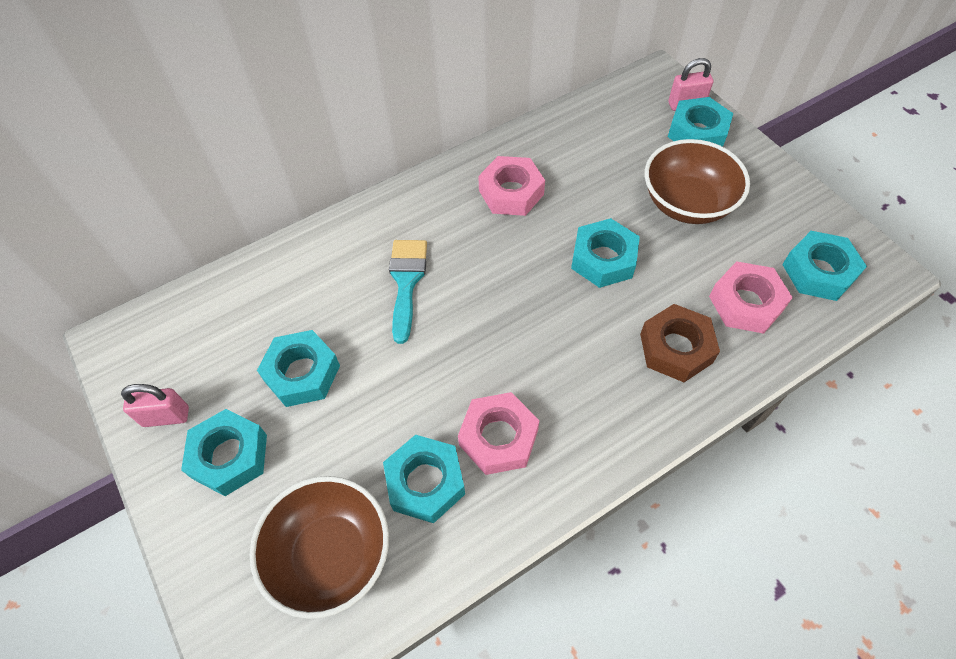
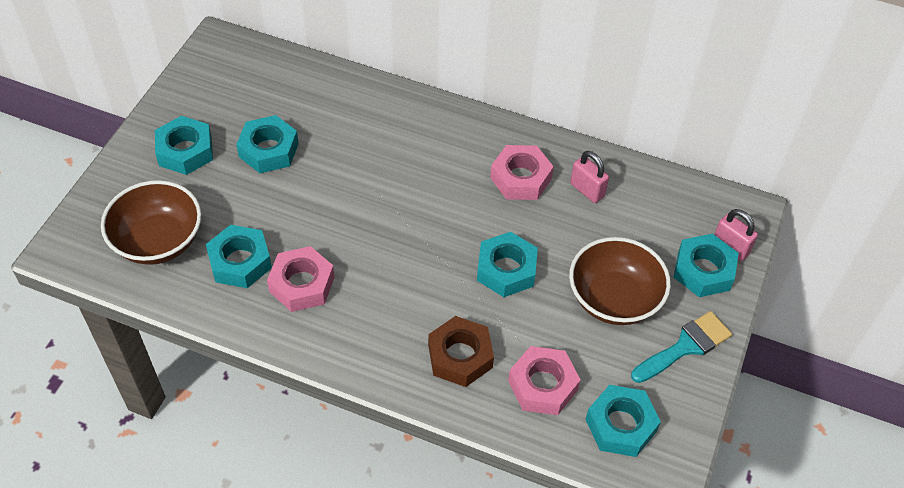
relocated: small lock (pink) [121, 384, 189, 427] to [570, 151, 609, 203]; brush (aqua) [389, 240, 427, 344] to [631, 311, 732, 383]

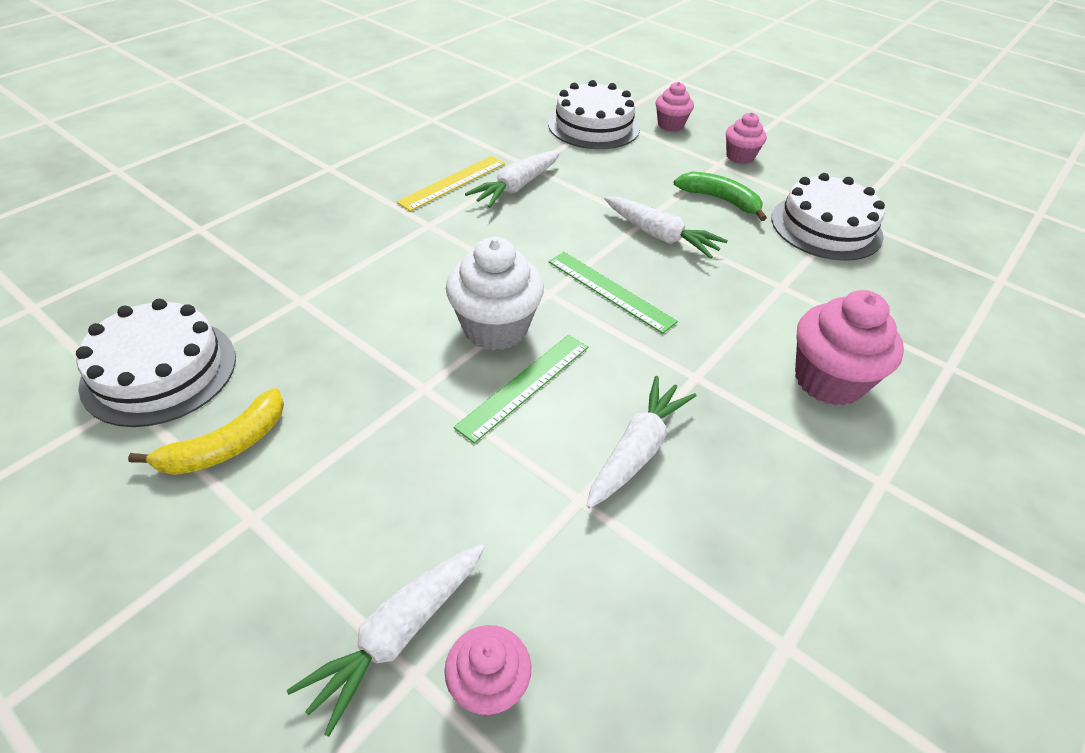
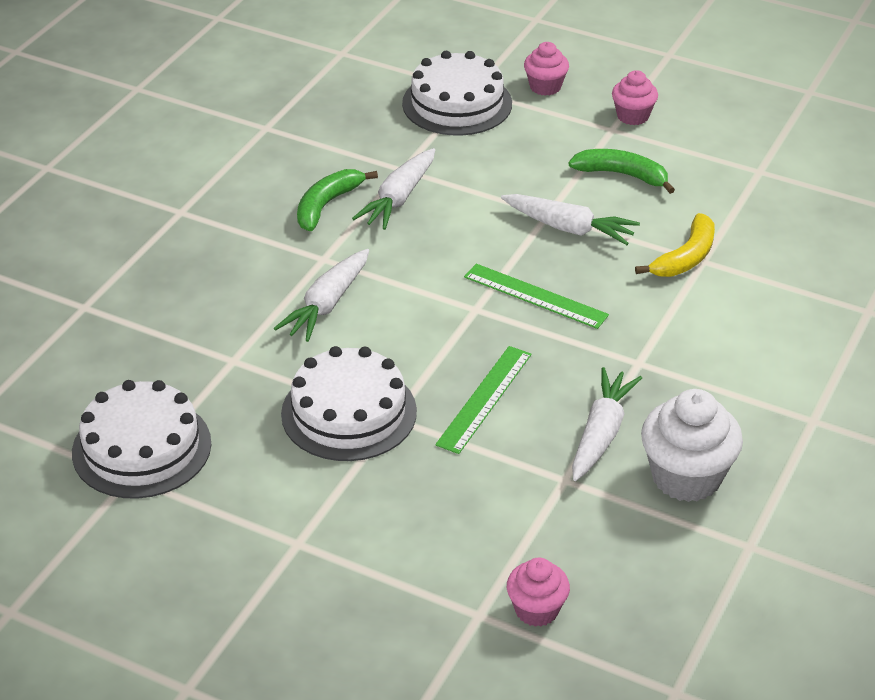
missing: cupcake (pink) [795, 290, 904, 406]
relocated: banana fruit (yellow) [128, 388, 284, 475] to [635, 213, 715, 277]; carrot (white) [287, 544, 485, 737] to [274, 249, 369, 342]; cupcake (white) [446, 237, 544, 351] to [641, 389, 743, 502]; gateau (white) [771, 173, 885, 261] to [281, 346, 417, 461]
exchanged: straightedge (yellow) [397, 156, 505, 211] to banana fruit (leaf-green) [297, 169, 378, 231]

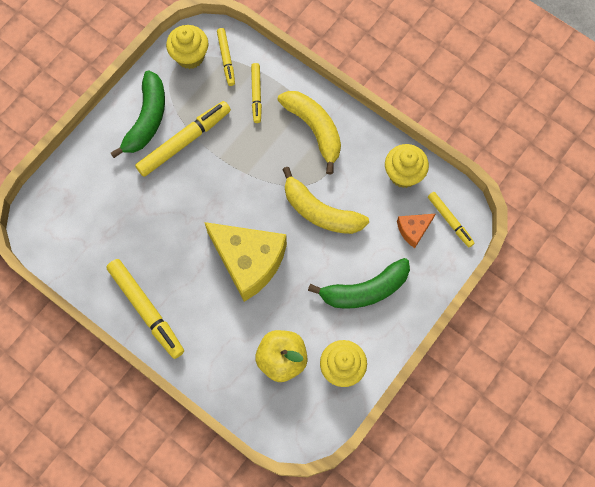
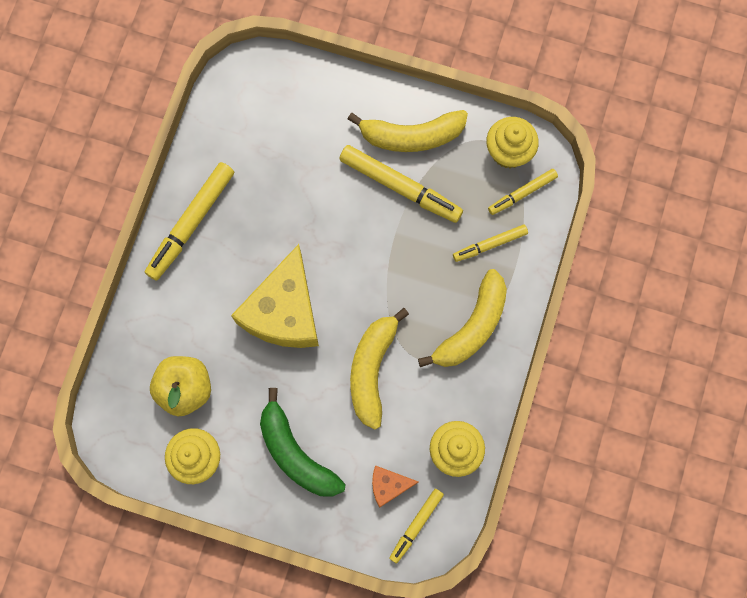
colour: banana fruit (leaf-green) [111, 71, 165, 158] to banana fruit (yellow) [348, 110, 468, 152]
spun: cheese (orange-coloured) [397, 214, 435, 248] = [372, 465, 418, 508] 45 degrees counterclockwise

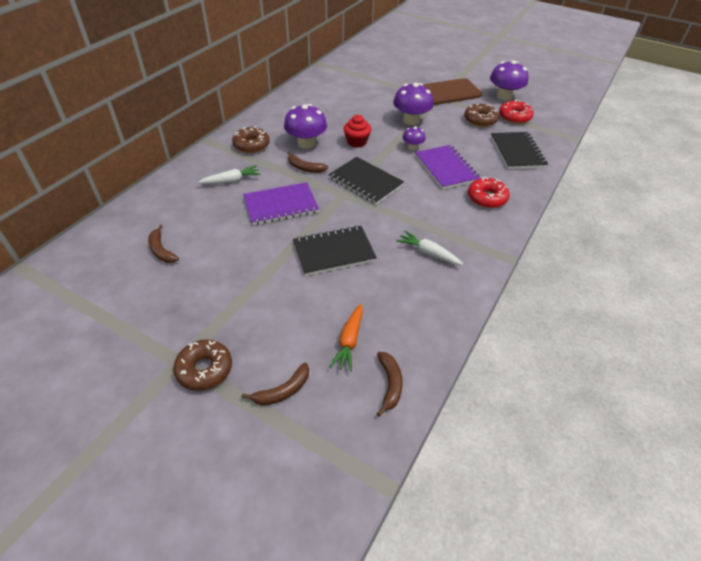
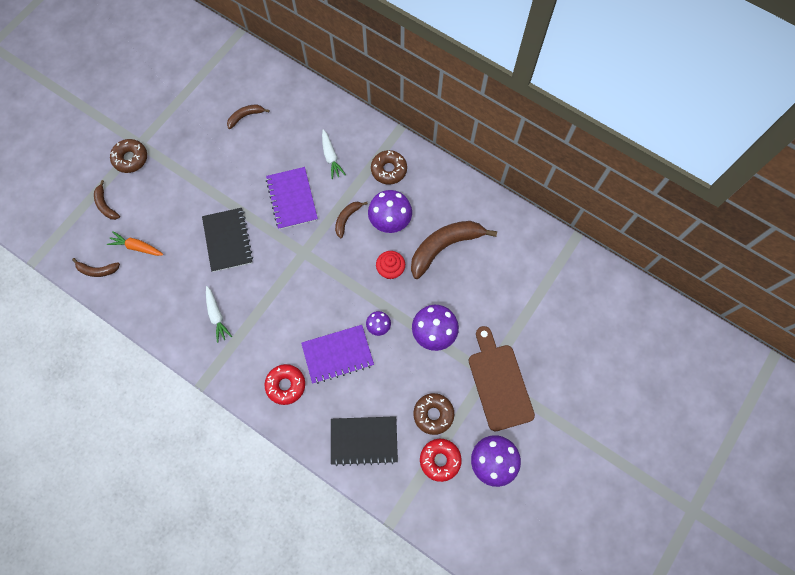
missing: notebook (ebony) [329, 157, 404, 205]
appeared: banana fruit (dark brown) [411, 221, 497, 279]
spun: carrot (white) [396, 231, 463, 265] = [206, 286, 232, 343] 120 degrees clockwise

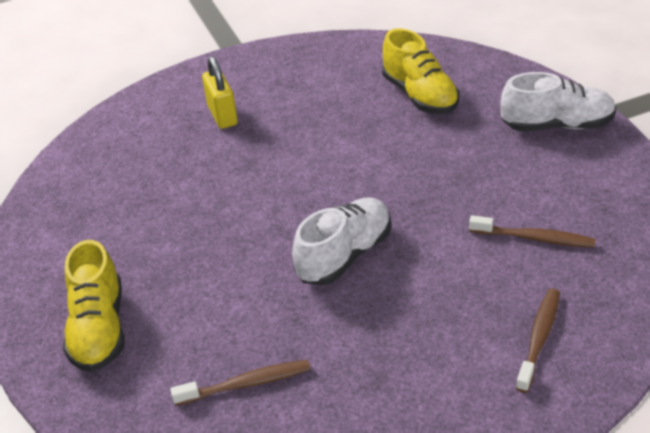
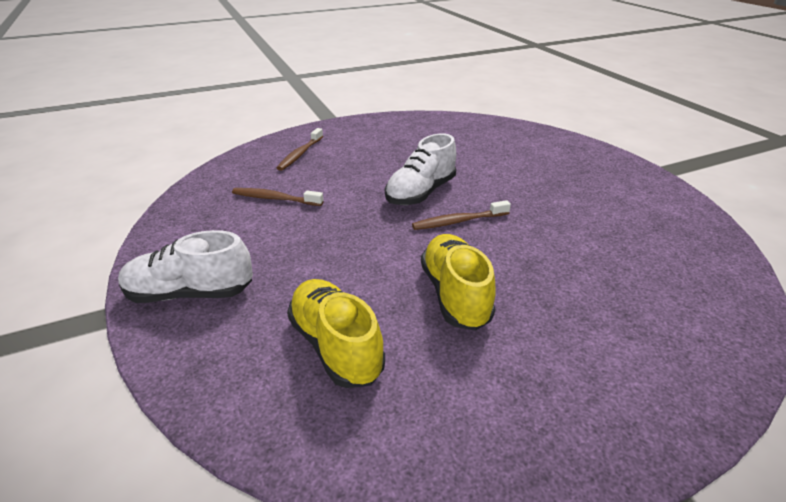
missing: small lock (yellow) [202, 56, 238, 129]
relocated: lace-up shoe (yellow) [63, 240, 125, 372] to [421, 234, 496, 331]; tooth brush (dark brown) [170, 360, 311, 406] to [412, 200, 511, 230]

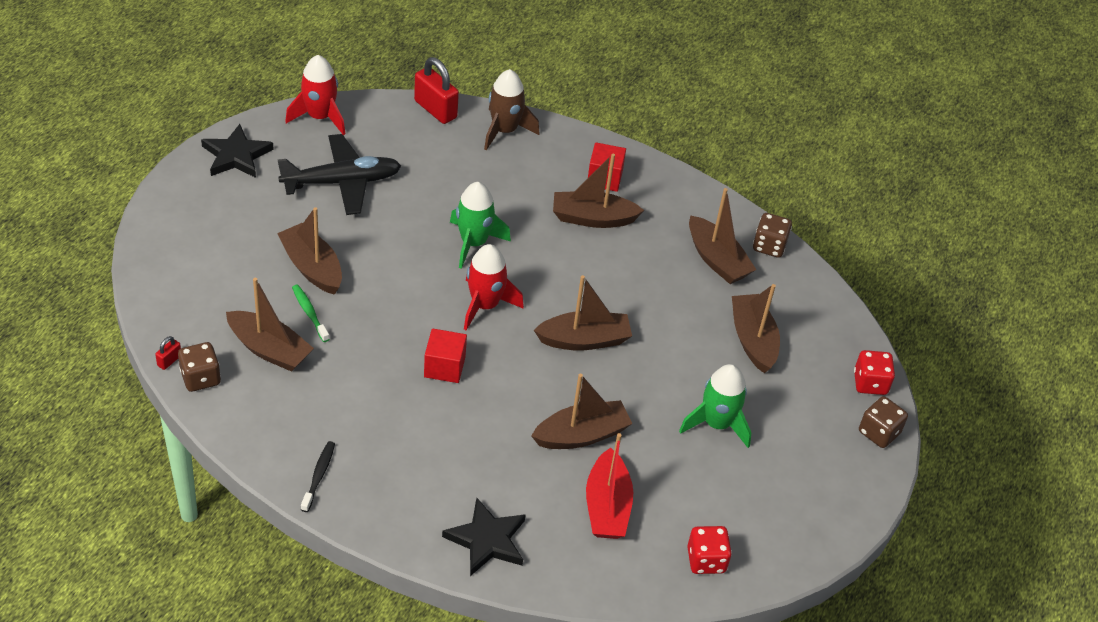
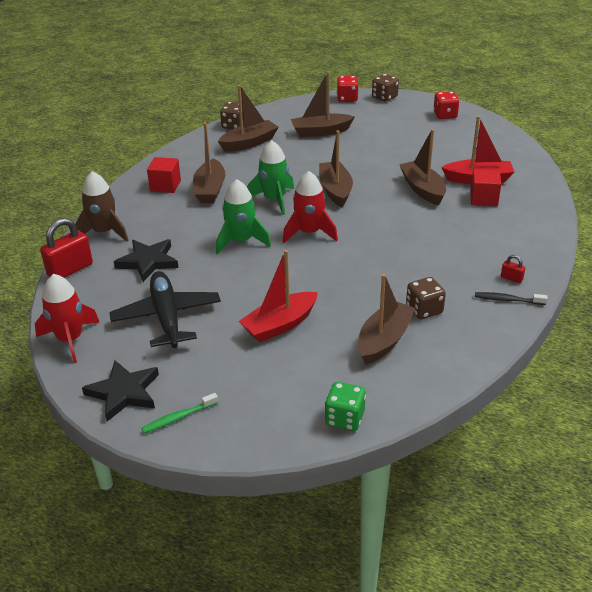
appeared: die (leaf-green) [325, 382, 366, 431]
relocated: small lock (crimson) [155, 336, 181, 370] to [501, 255, 525, 283]; die (dark brown) [178, 342, 221, 392] to [406, 277, 446, 319]; tooth brush (leaf-green) [292, 285, 330, 342] to [141, 393, 218, 433]; solid cube (crimson) [424, 329, 467, 383] to [470, 169, 501, 206]; star (ebony) [442, 498, 526, 576] to [114, 239, 179, 282]; toy rocket (leaf-green) [679, 364, 751, 448] to [247, 140, 294, 215]; die (crimson) [687, 526, 732, 574] to [433, 92, 459, 119]
colour: toy boat (dark brown) [277, 207, 342, 295] to toy boat (crimson) [239, 250, 318, 342]

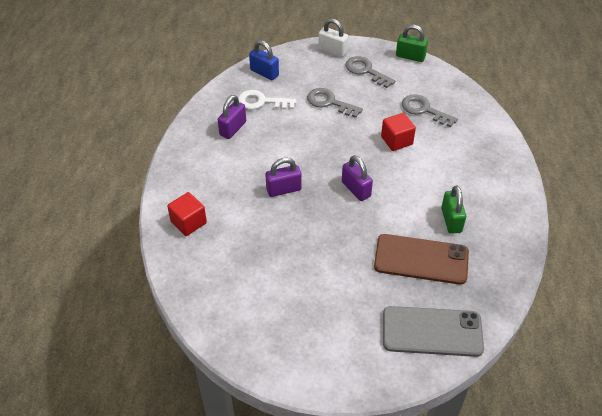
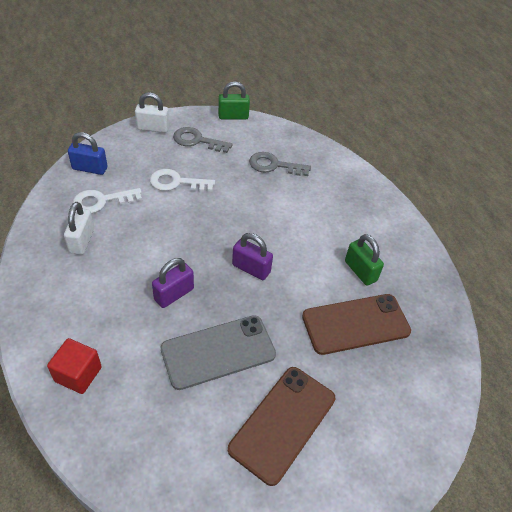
missing: solid cube (crimson) [381, 113, 416, 151]
appeared: smartphone (dark brown) [228, 367, 335, 486]
relocated: smartphone (ash-grey) [383, 306, 484, 357] to [161, 315, 276, 390]
colour: small lock (violet) [218, 95, 246, 139] to small lock (white) [64, 202, 94, 255]; door key (ash-grey) [307, 88, 363, 118] to door key (white) [150, 169, 215, 192]

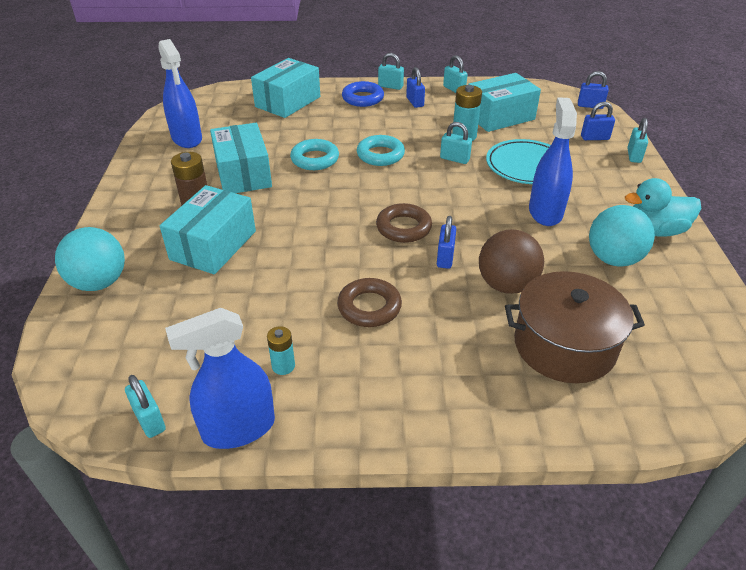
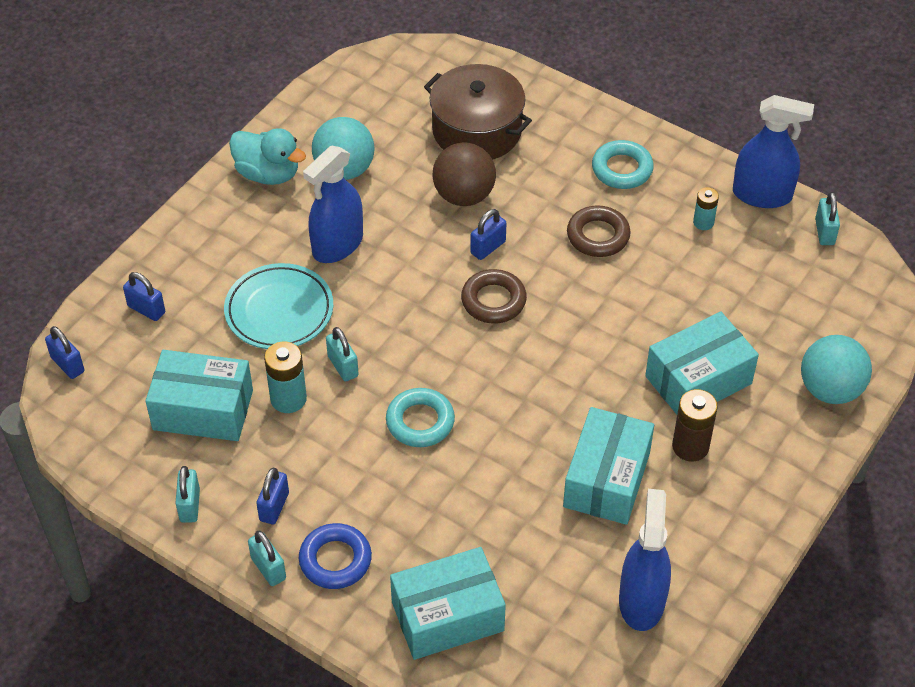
missing: small lock (aqua) [627, 118, 648, 163]
relocated: hoop (aqua) [290, 139, 339, 170] to [592, 140, 654, 189]

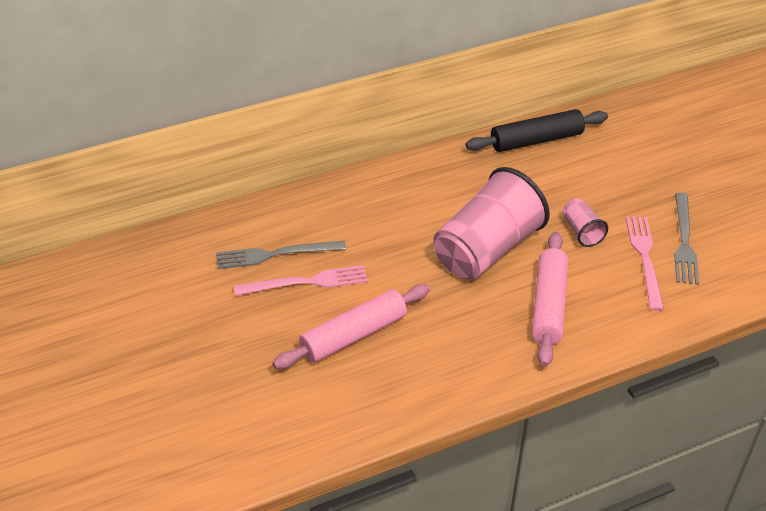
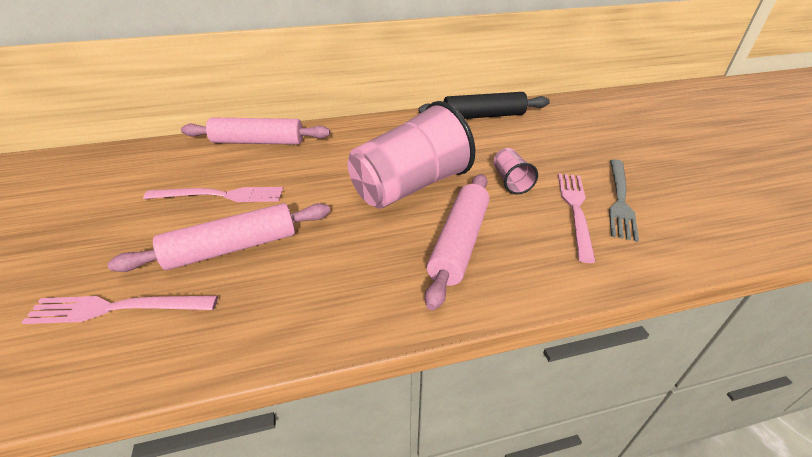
missing: table fork (ash-grey) [216, 240, 346, 269]
appeared: table fork (pink) [22, 296, 218, 324]; rolling pin (pink) [181, 118, 330, 145]

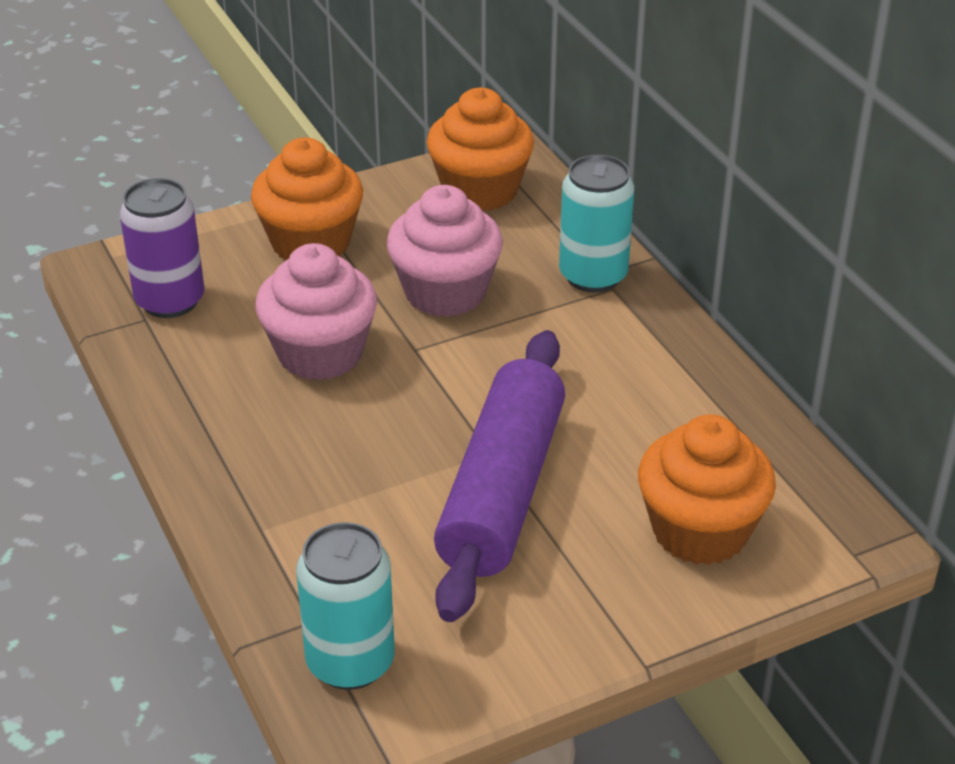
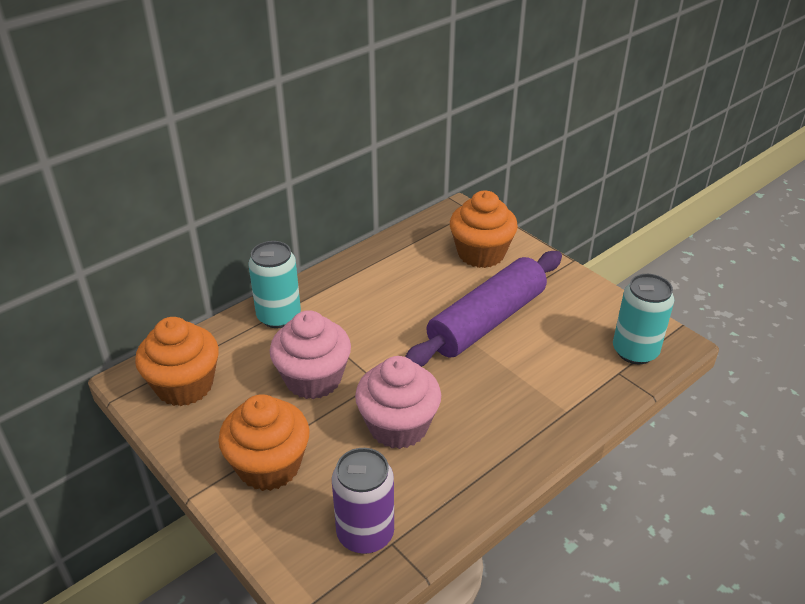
spun: rolling pin (violet) [434, 330, 565, 622] = [405, 251, 562, 367] 45 degrees counterclockwise

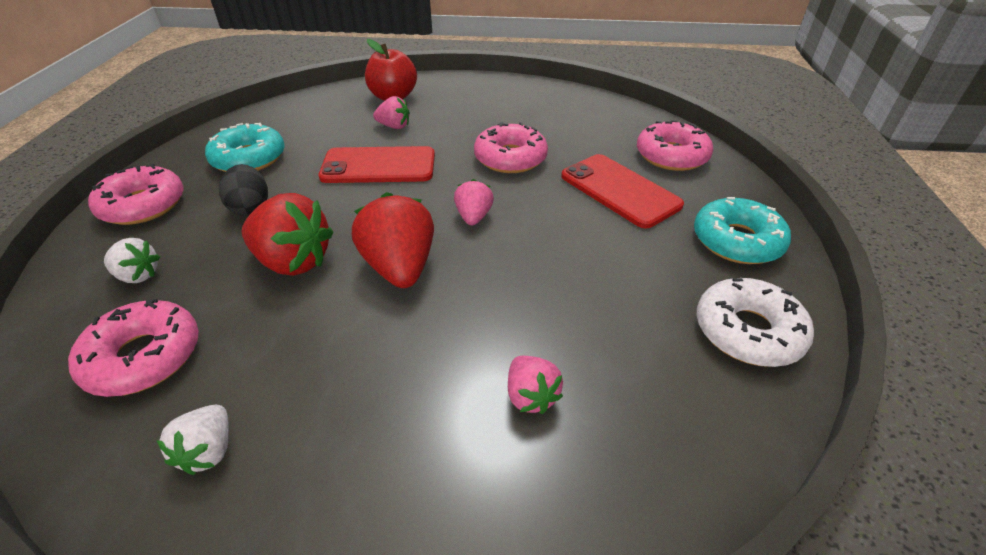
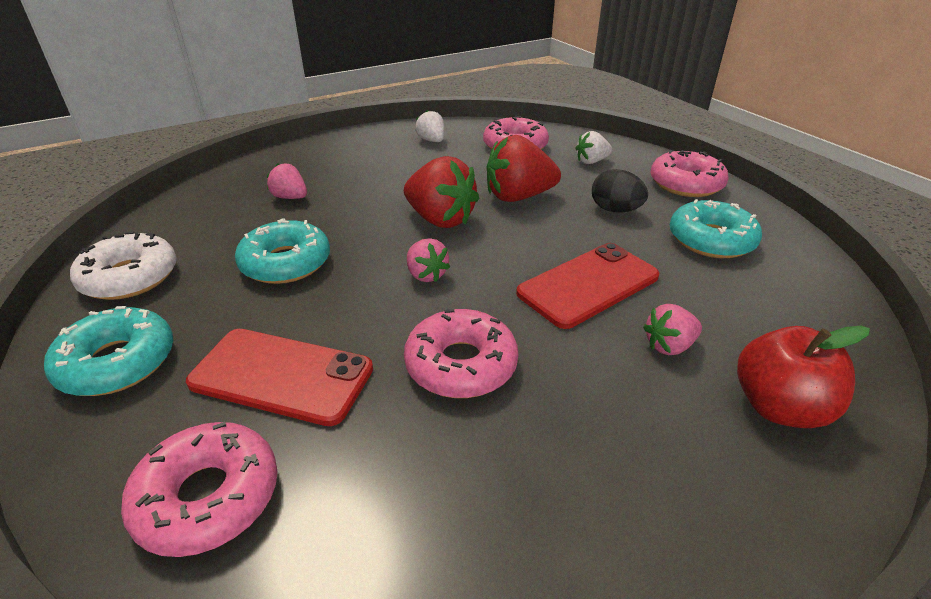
appeared: doughnut (aqua) [235, 218, 330, 284]

